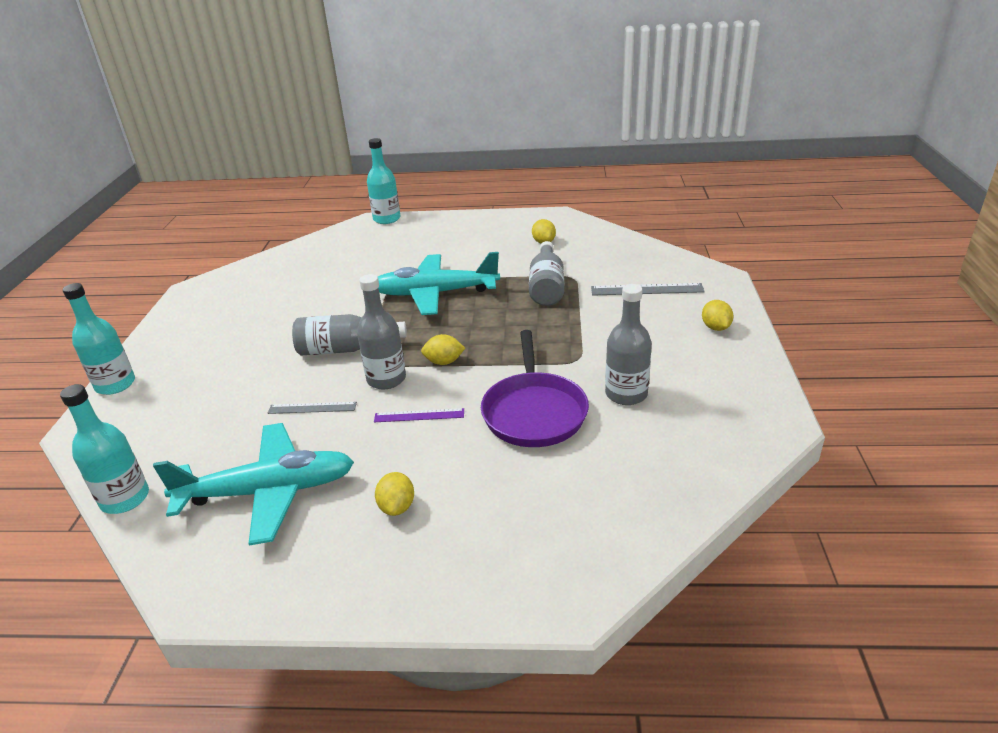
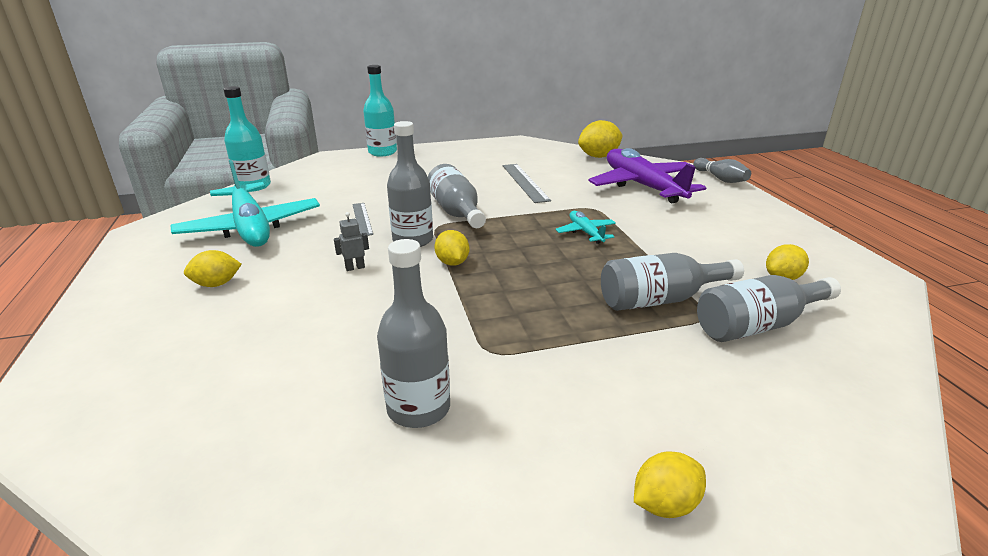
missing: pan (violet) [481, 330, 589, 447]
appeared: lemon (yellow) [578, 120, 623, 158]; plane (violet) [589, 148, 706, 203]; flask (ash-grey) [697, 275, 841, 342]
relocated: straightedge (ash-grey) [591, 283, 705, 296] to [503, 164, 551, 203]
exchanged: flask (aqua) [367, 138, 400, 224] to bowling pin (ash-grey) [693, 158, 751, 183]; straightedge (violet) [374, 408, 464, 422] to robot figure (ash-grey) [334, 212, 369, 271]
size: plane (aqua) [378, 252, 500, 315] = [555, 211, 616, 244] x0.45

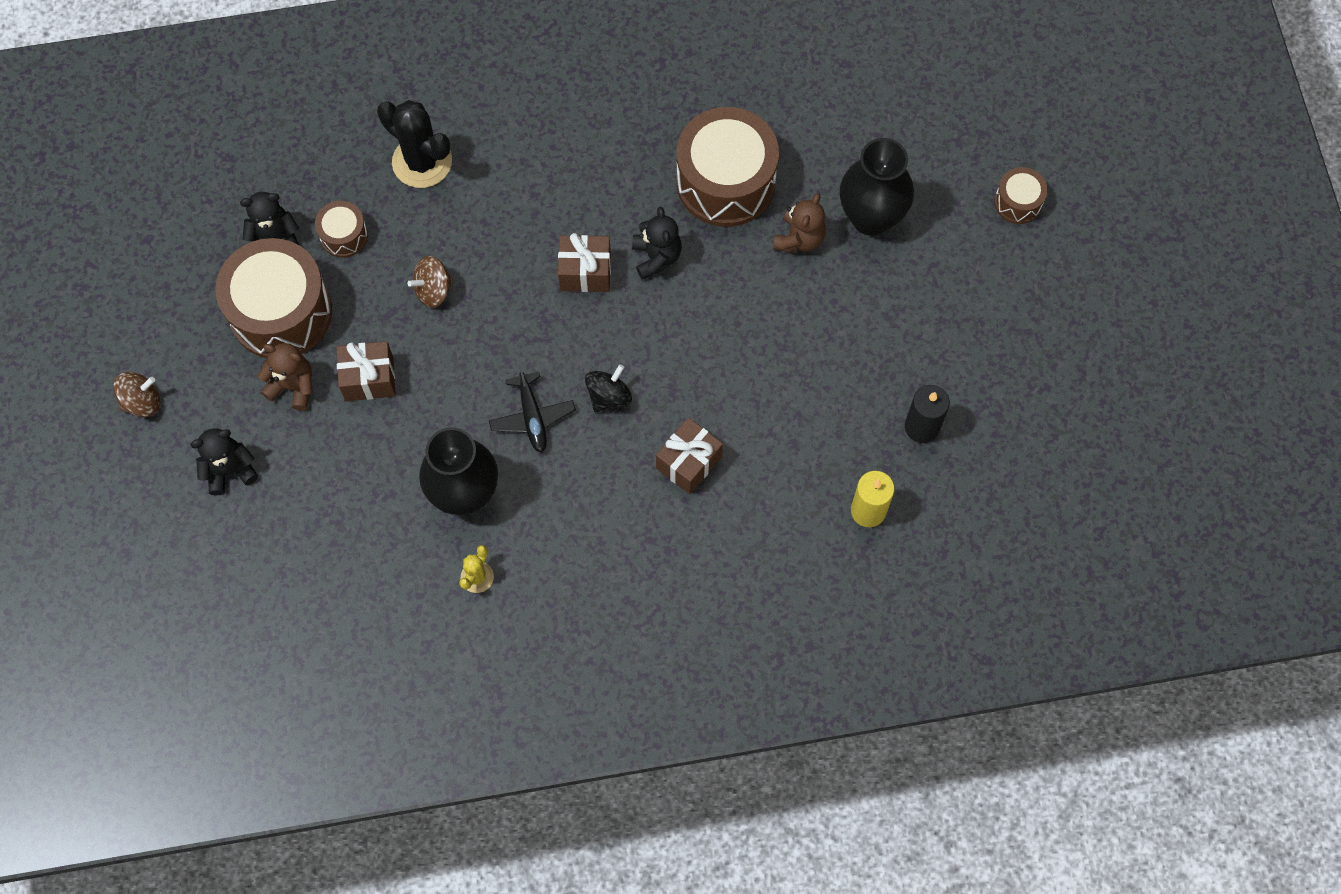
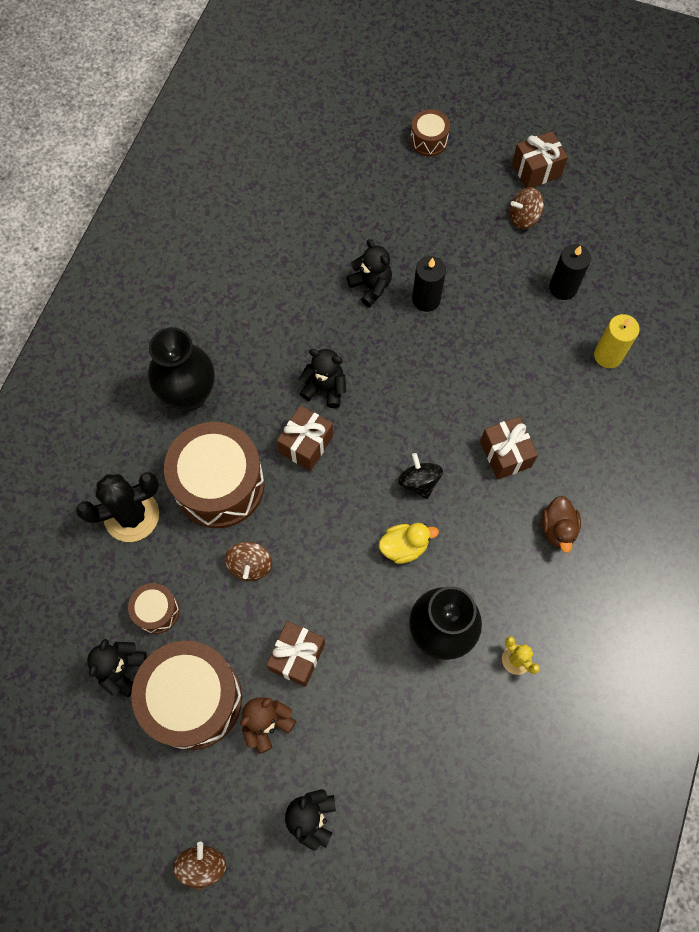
appeared: wax candle (ebony) [412, 256, 446, 312]; toy top (dark brown) [509, 187, 544, 229]; gift (dark brown) [512, 131, 568, 188]; rubber duck (dark brown) [542, 496, 581, 553]
relocated: drum (dark brown) [676, 107, 779, 227] to [164, 422, 265, 528]; tall vase (ebony) [840, 138, 914, 236] to [148, 327, 214, 411]
exchanged: plane (ebony) [489, 365, 576, 453] to rubber duck (yellow) [379, 523, 439, 564]
colour: stuffed bear (dark brown) [773, 193, 826, 253] to stuffed bear (ebony) [347, 239, 392, 307]

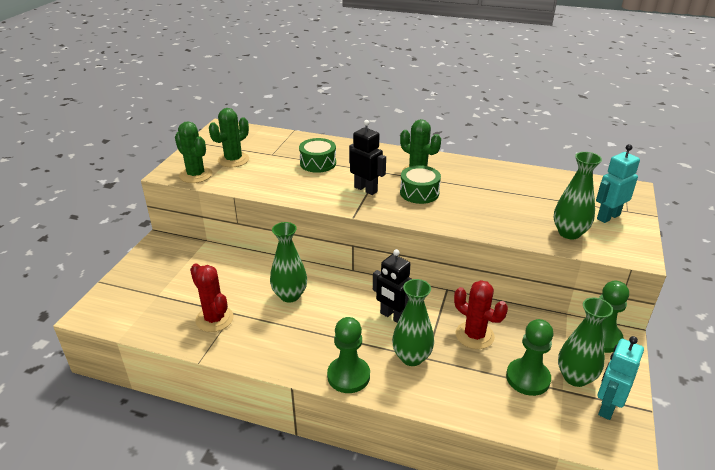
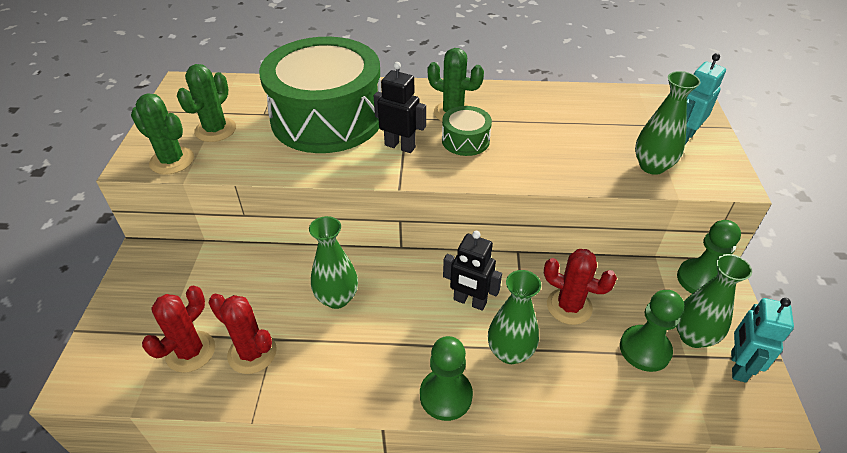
appeared: saguaro cactus (crimson) [142, 286, 215, 373]
size: drum (leaf-green) [299, 138, 336, 173] = [259, 37, 381, 153] x2.43

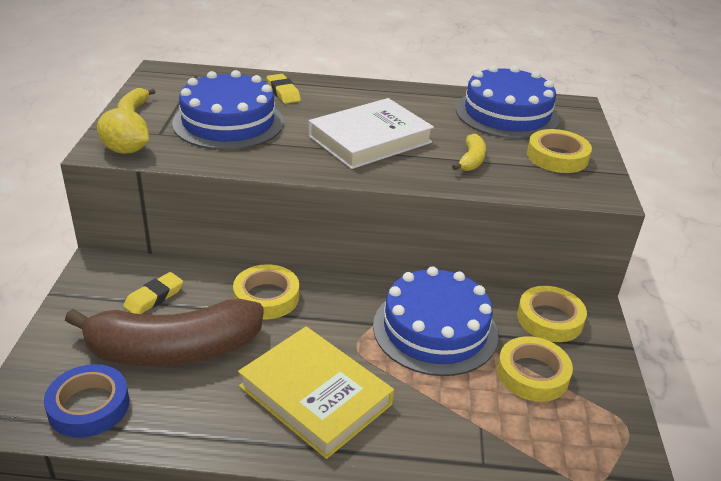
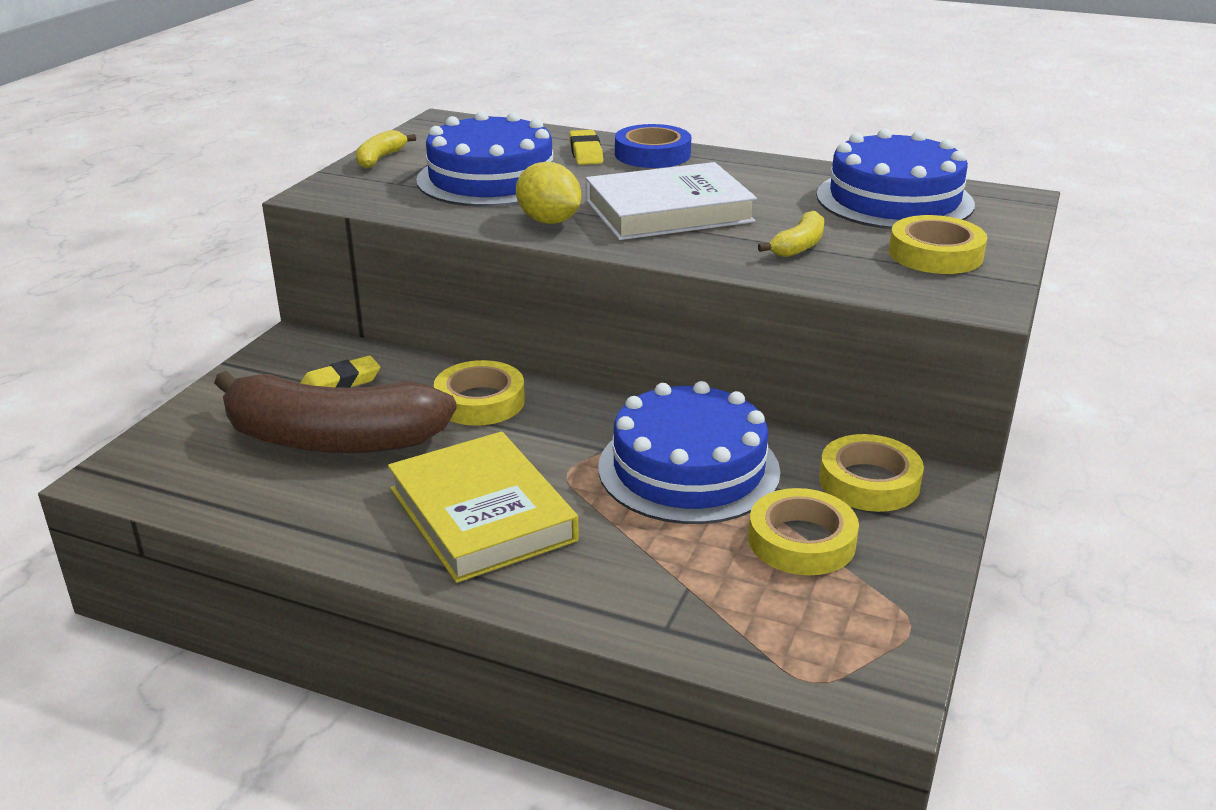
relocated: roll of tape (cobalt) [44, 364, 129, 438] to [615, 124, 691, 168]; lemon (yellow) [97, 108, 149, 154] to [516, 162, 581, 224]

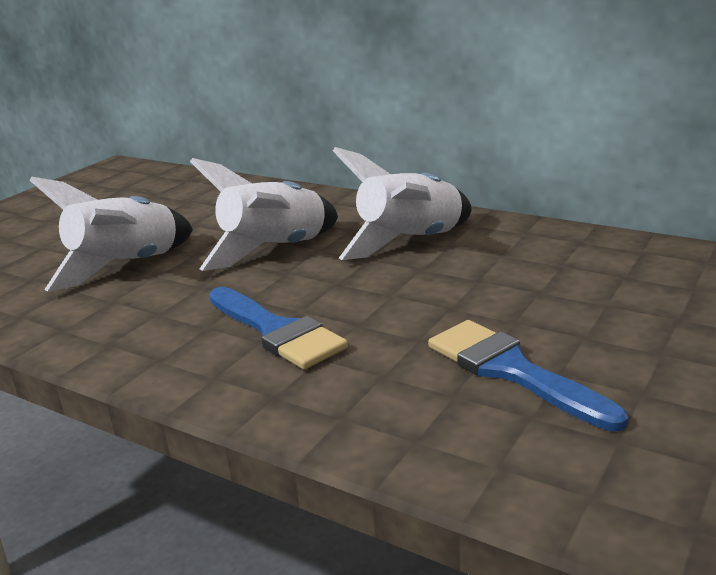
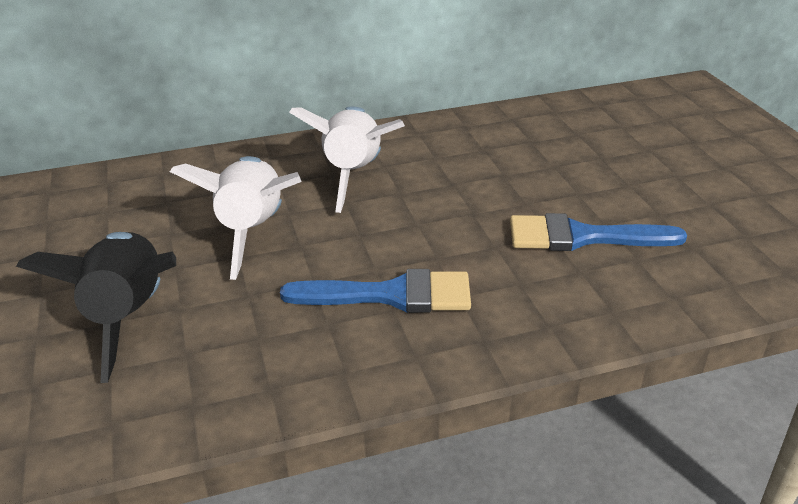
colour: toy rocket (white) [29, 177, 193, 292] to toy rocket (ebony) [16, 232, 176, 383]

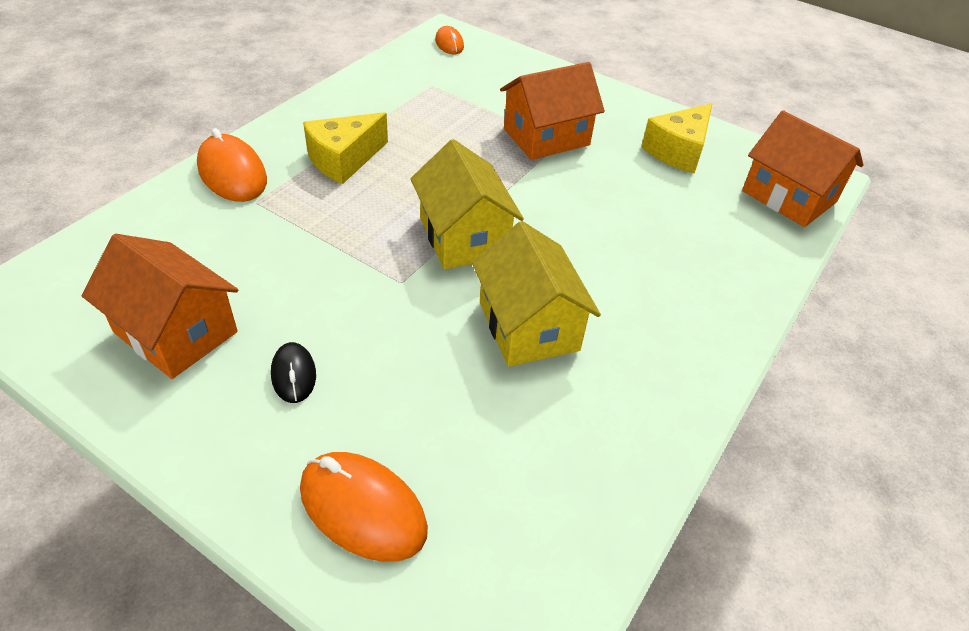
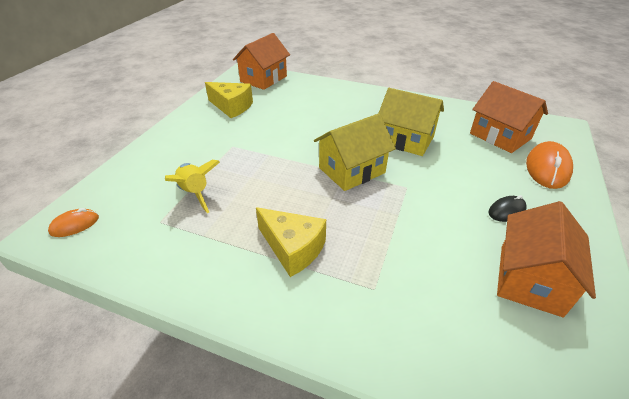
missing: computer mouse (orange-coloured) [197, 128, 267, 202]
appeared: toy rocket (yellow) [165, 160, 220, 213]
relocated: house (orange-coloured) [500, 62, 605, 160] to [470, 81, 548, 153]
spun: house (yellow) [472, 221, 601, 367] = [379, 88, 444, 156] 60 degrees clockwise

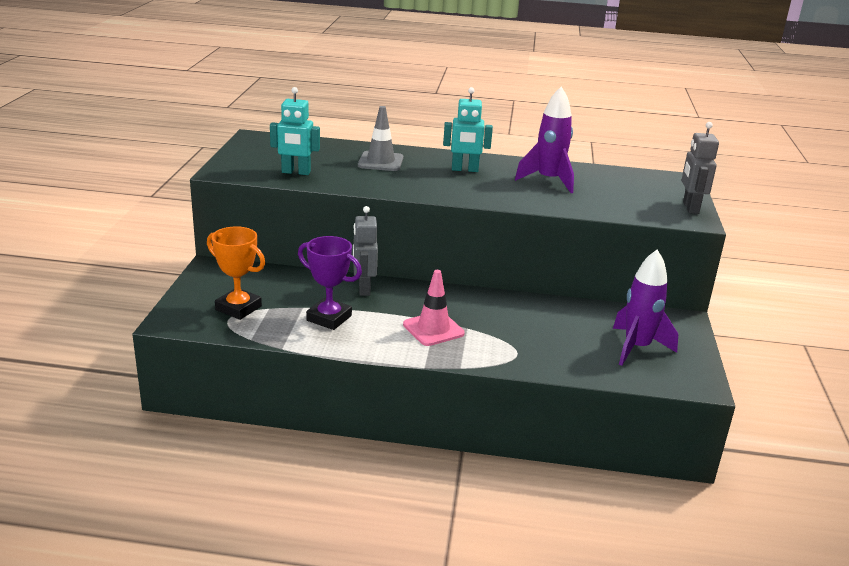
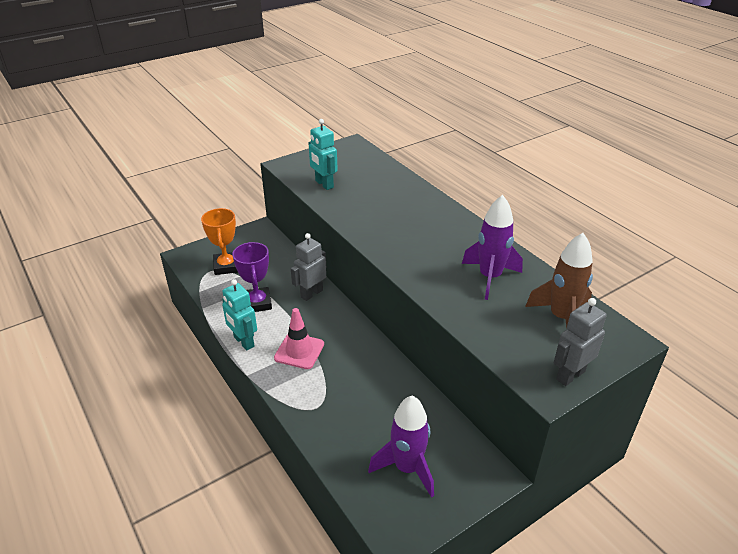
missing: road cone (ash-grey) [358, 106, 404, 171]
appeared: toy rocket (dark brown) [525, 233, 593, 327]
relocated: robot figure (aqua) [443, 87, 493, 172] to [222, 279, 257, 351]

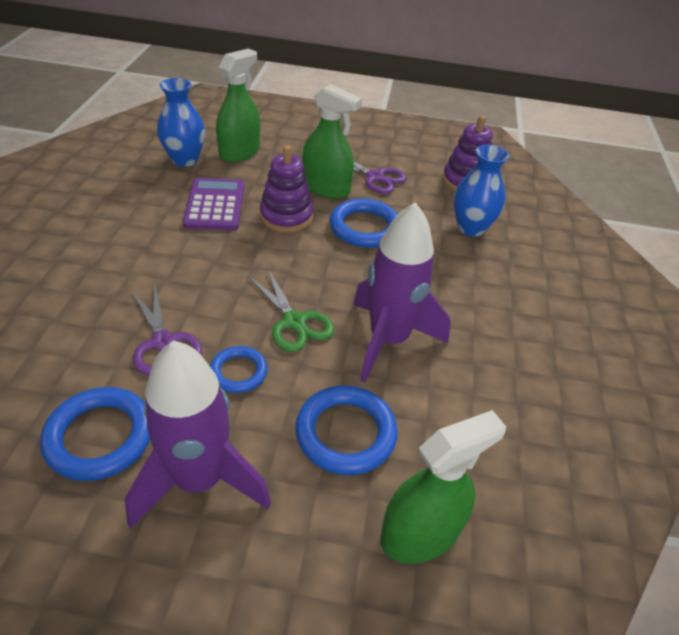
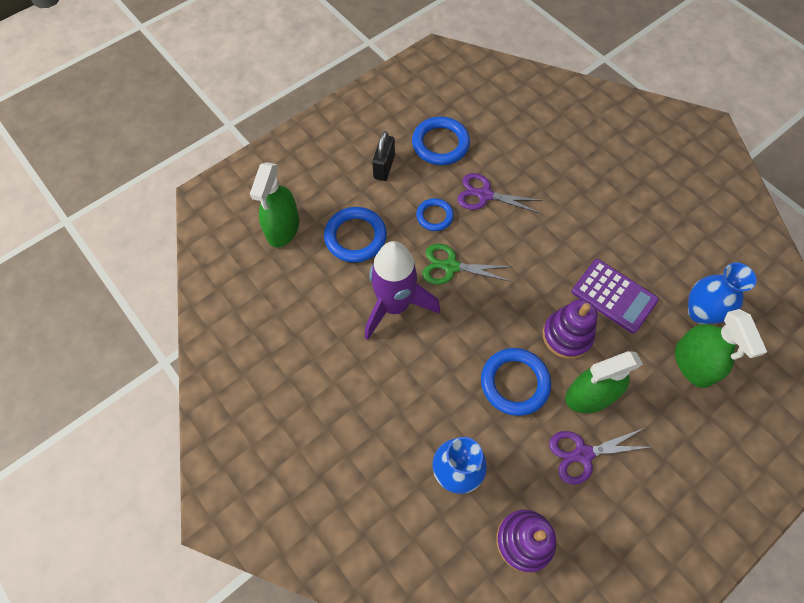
exchanged: toy rocket (violet) [125, 341, 271, 528] to small lock (ebony) [372, 131, 395, 181]

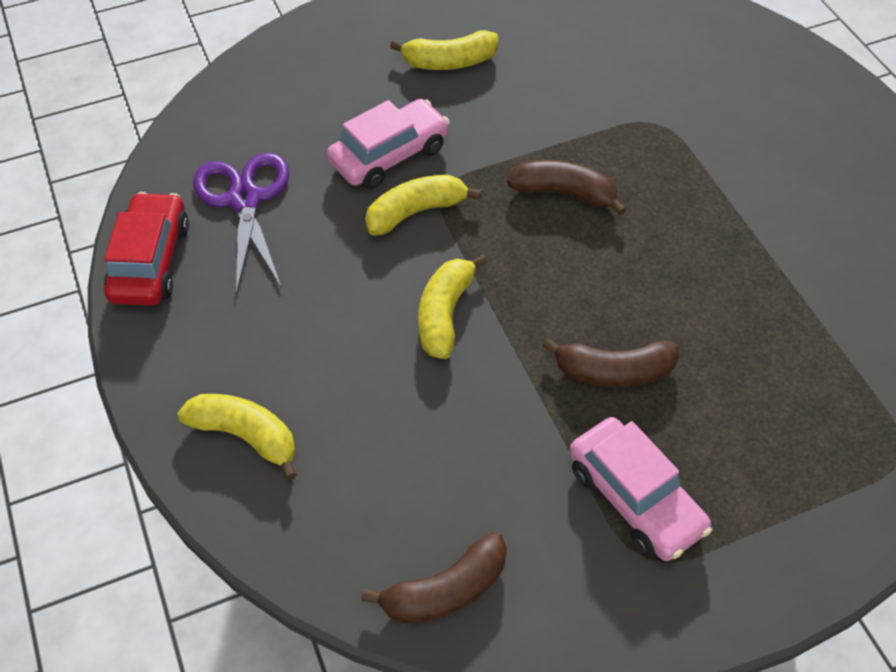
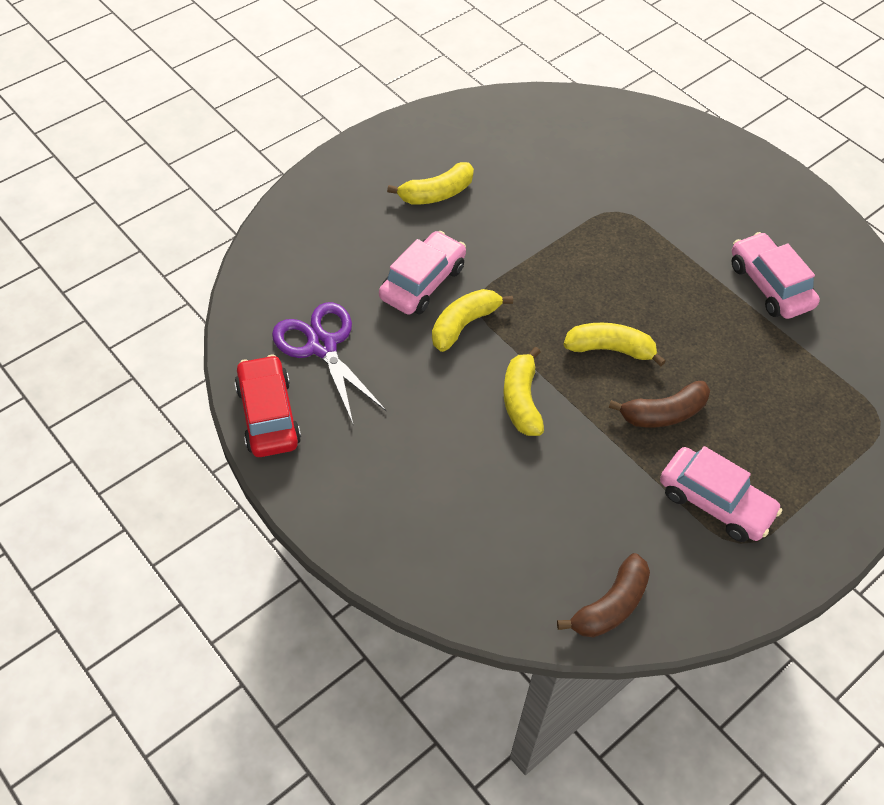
missing: banana fruit (dark brown) [507, 160, 626, 215]
appeared: automobile (pink) [732, 232, 820, 319]
relocated: banana fruit (yellow) [178, 394, 297, 480] to [563, 323, 666, 366]

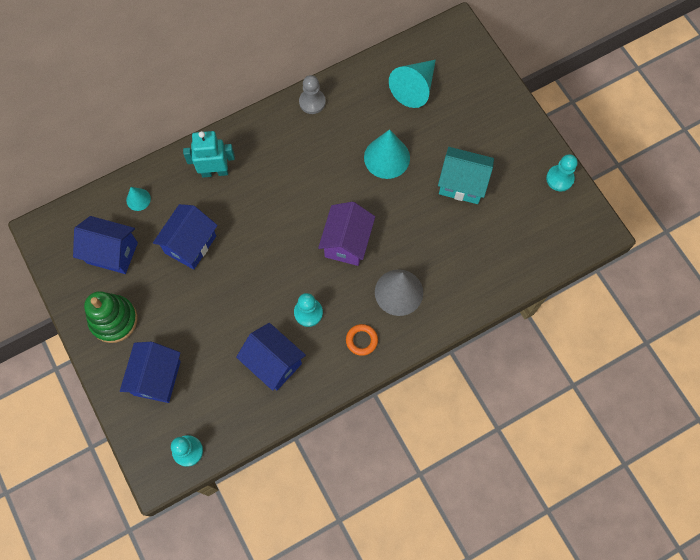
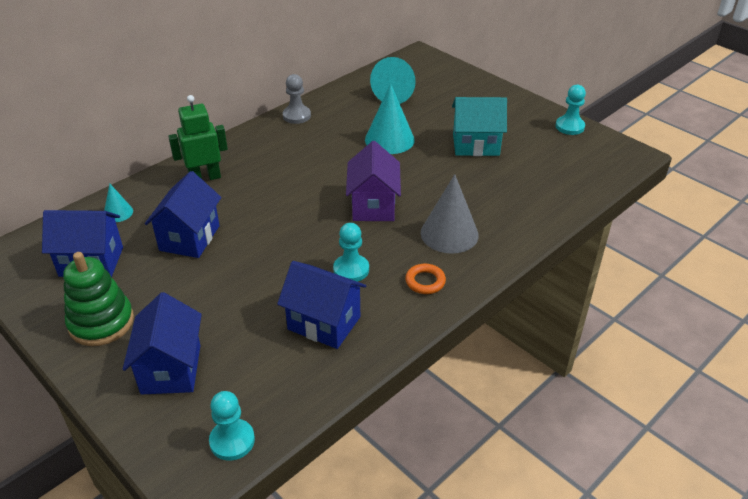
colour: robot figure (aqua) [183, 131, 235, 178] to robot figure (leaf-green) [168, 95, 228, 180]

